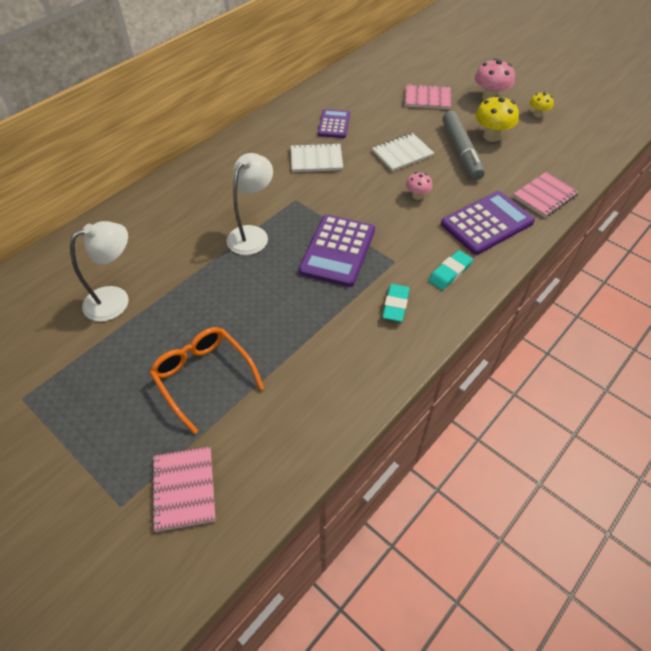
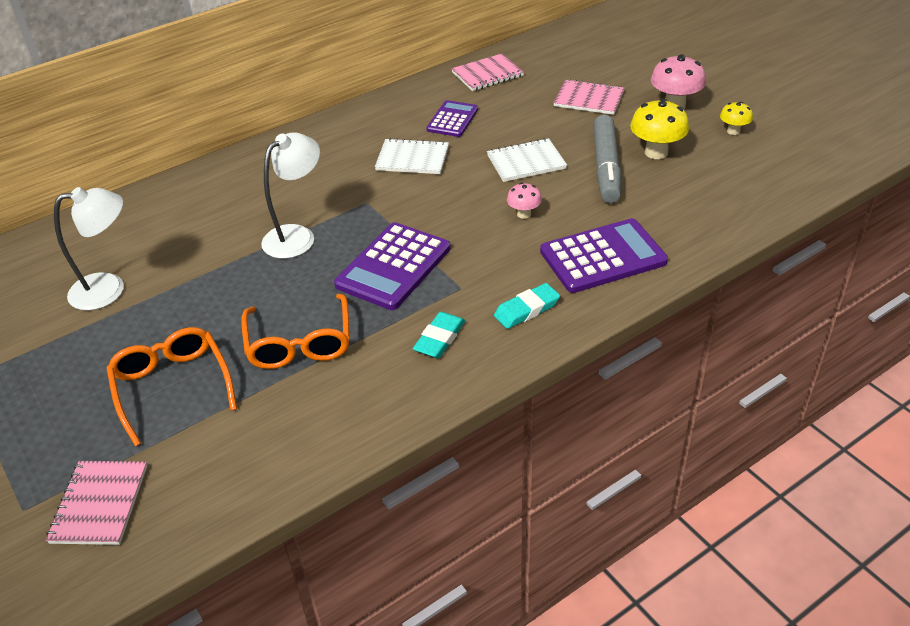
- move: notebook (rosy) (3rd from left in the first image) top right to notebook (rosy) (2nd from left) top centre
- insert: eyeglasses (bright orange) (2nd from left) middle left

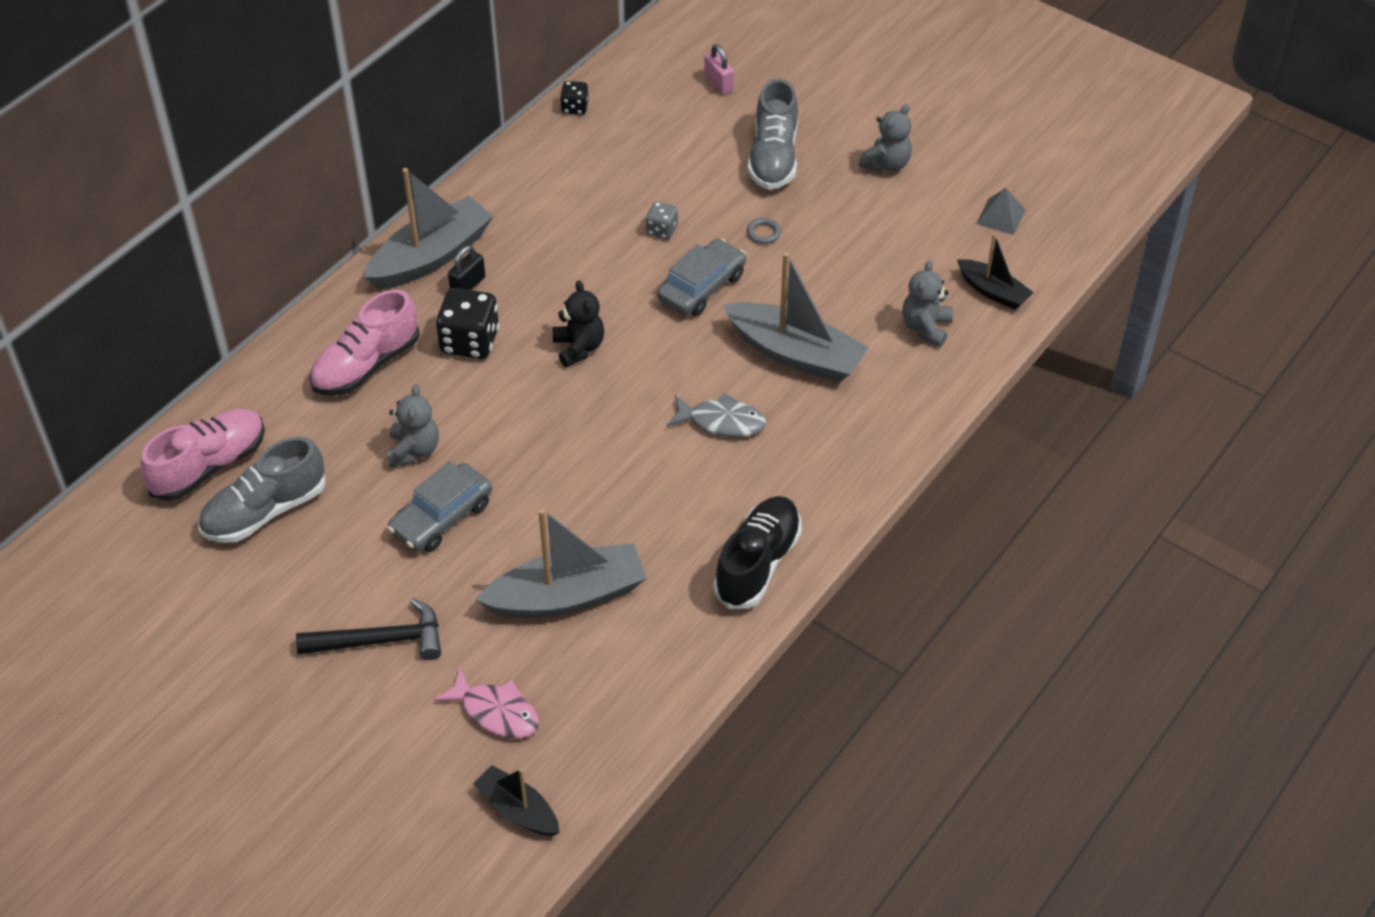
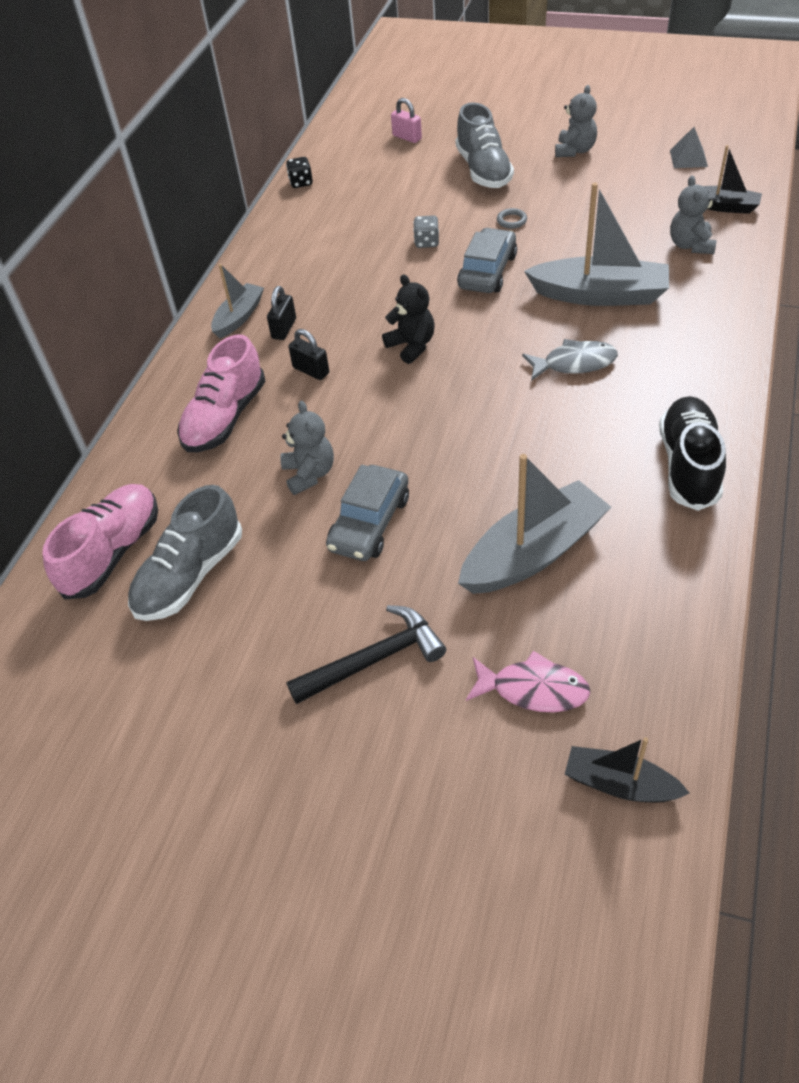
- resize: sailboat (ash-grey) (1st from left) top left = top left x0.57
- replace: dice (ebony) (1st from left) centre to lock (ebony) (2nd from left) top centre

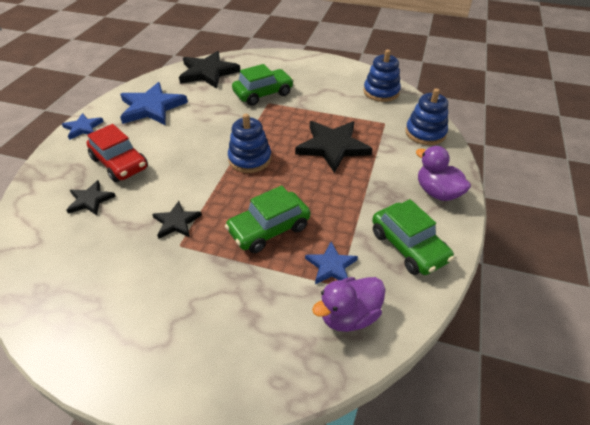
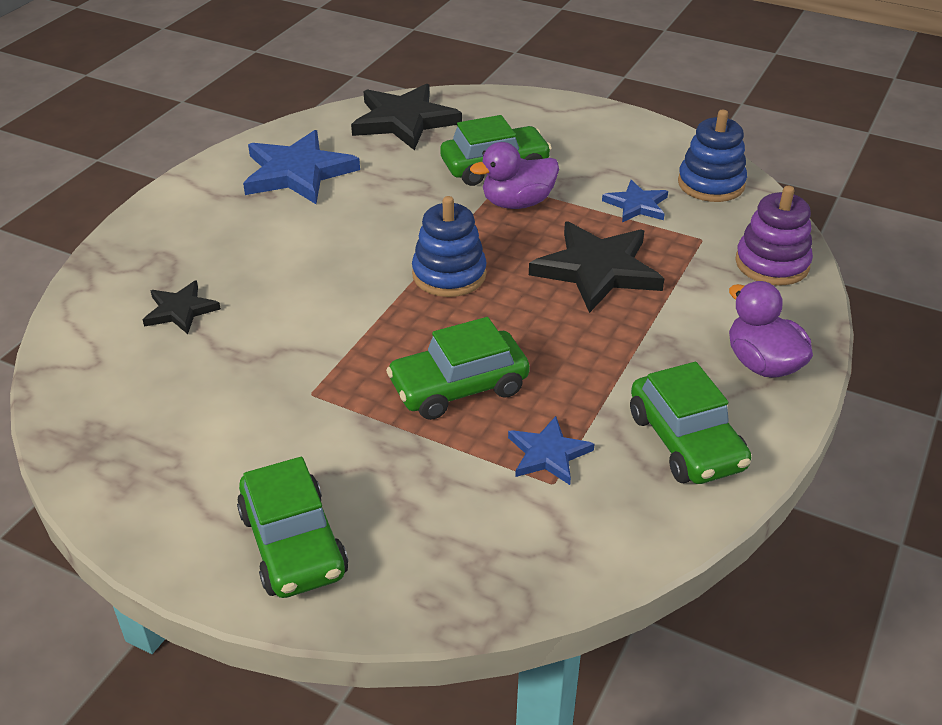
- move: five-pointed star (cobalt) (1st from left in the first image) top left to five-pointed star (cobalt) (3rd from left) top right
- delete: toy car (red) middle left
- delete: five-pointed star (ebony) (2nd from left) middle left
- move: duck (violet) (1st from left) bottom centre to top centre
- recolor: ring stacker (cobalt) (3rd from left) top right to ring stacker (violet) top right
- insert: toy car (green) (1st from left) bottom left

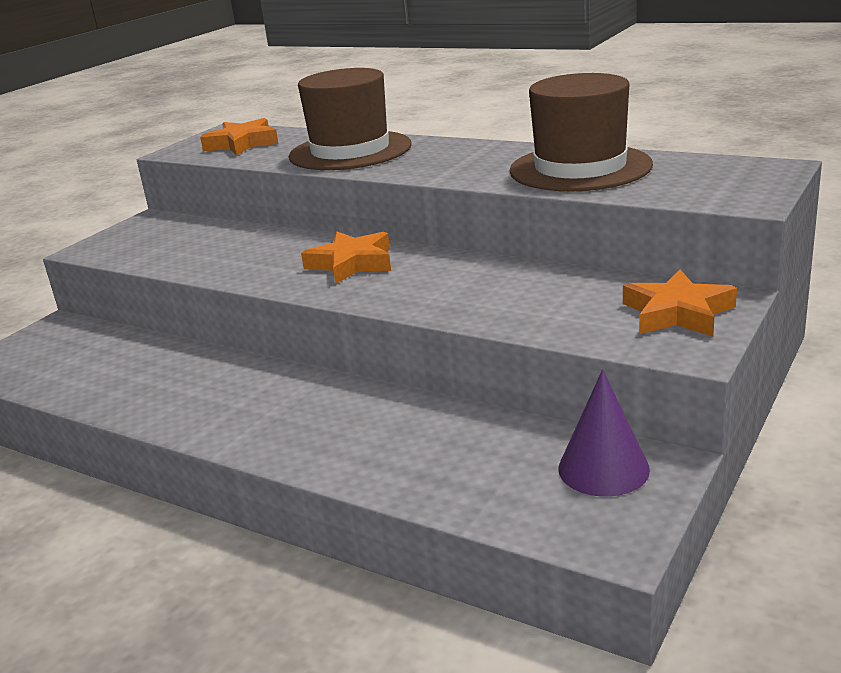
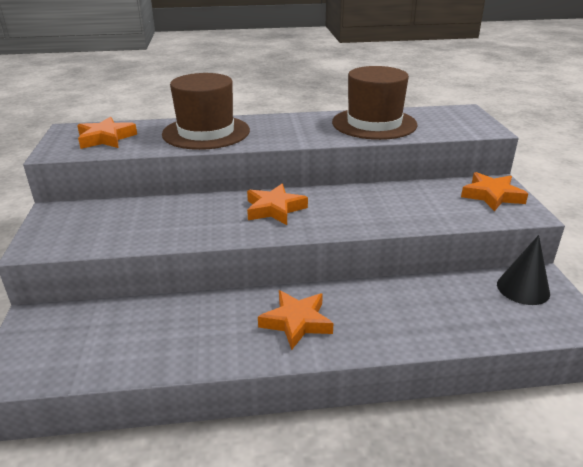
- recolor: cone shape (violet) middle right to cone shape (ebony) middle right
- insert: five-pointed star (bright orange) (3rd from left) bottom centre

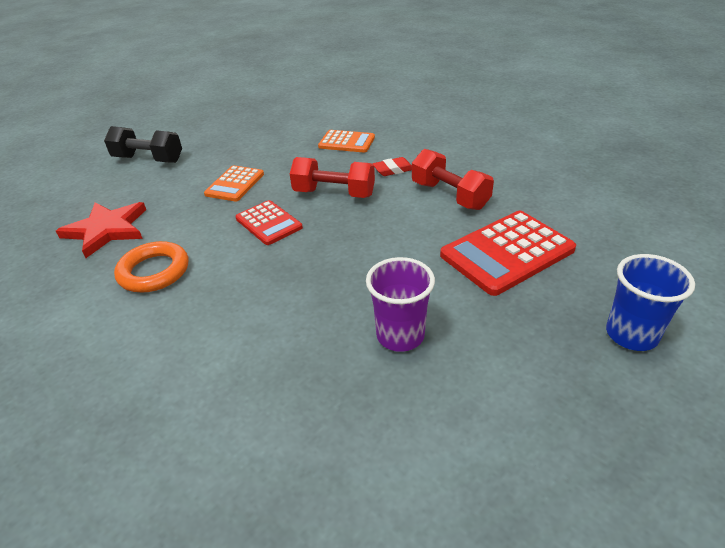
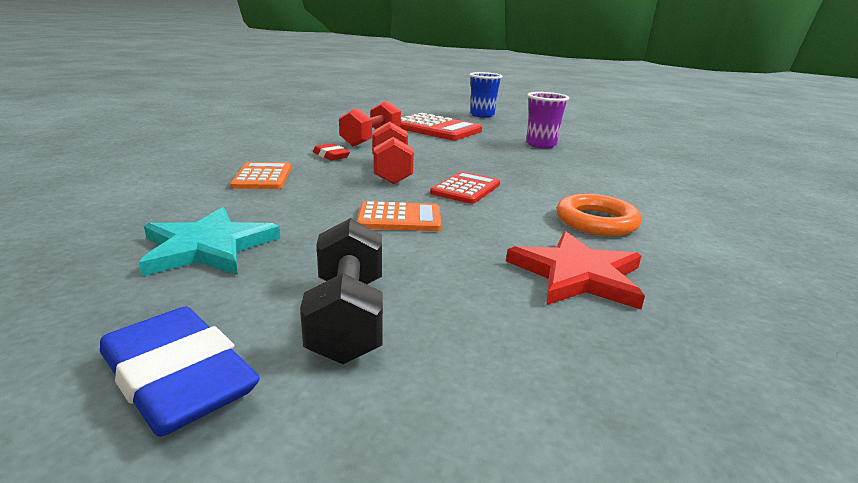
- insert: pencil eraser (cobalt) bottom left
- insert: five-pointed star (aqua) middle left

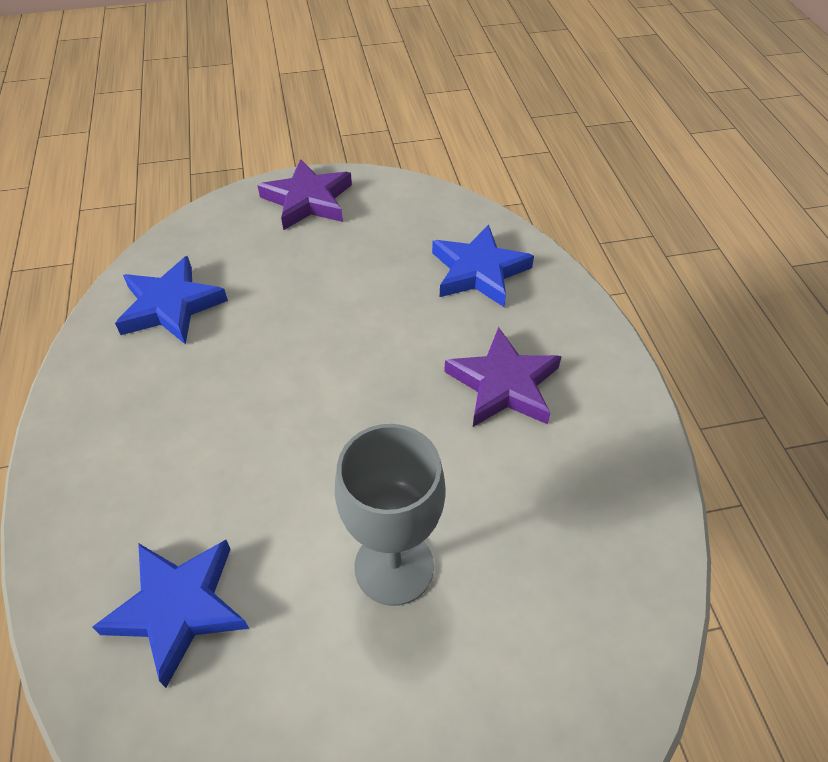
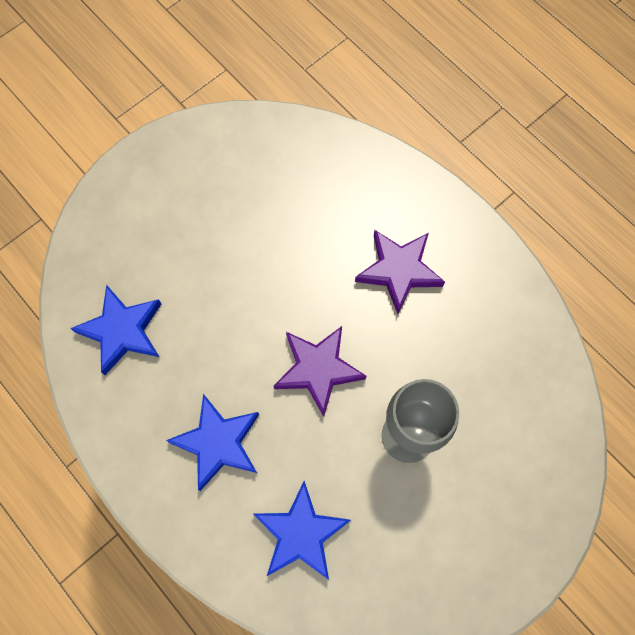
- move: five-pointed star (violet) (1st from left) top centre to centre
- move: five-pointed star (cobalt) (3rd from left in the first image) centre to five-pointed star (cobalt) (2nd from left) bottom centre

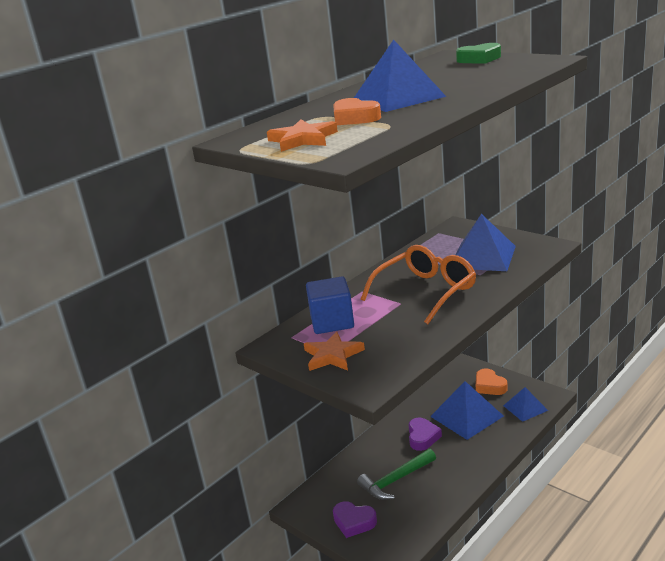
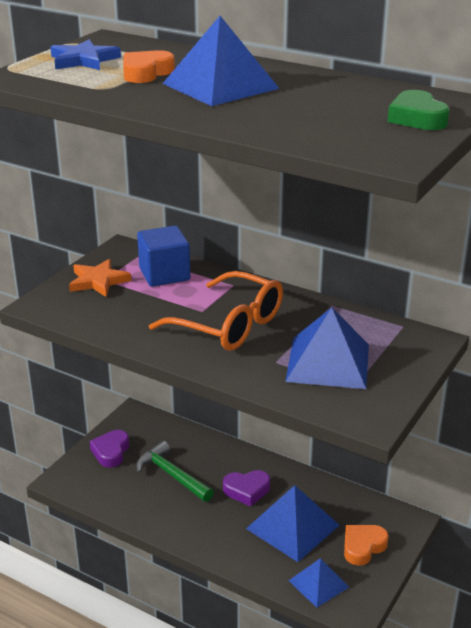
- recolor: five-pointed star (bright orange) (1st from left) top centre to five-pointed star (cobalt) top left

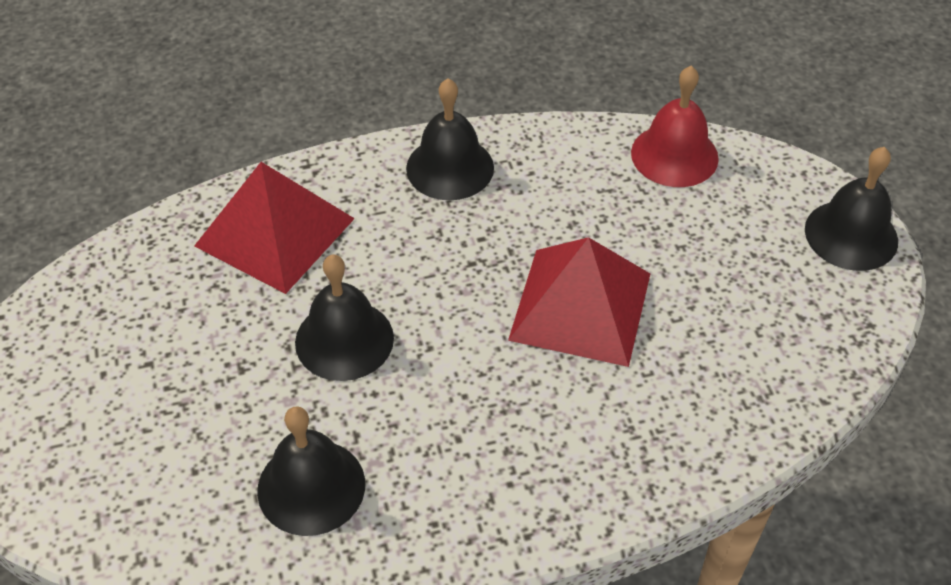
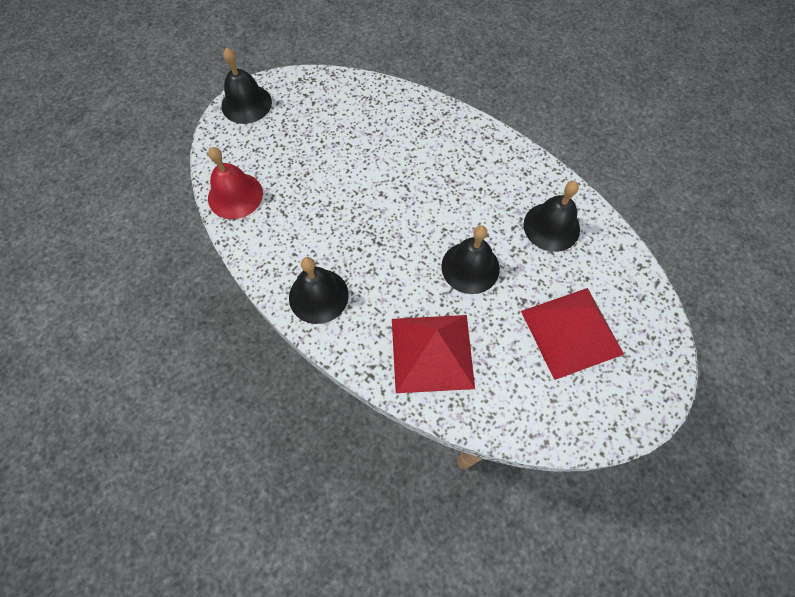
- move: pyramid (red) (2nd from left) centre to middle right

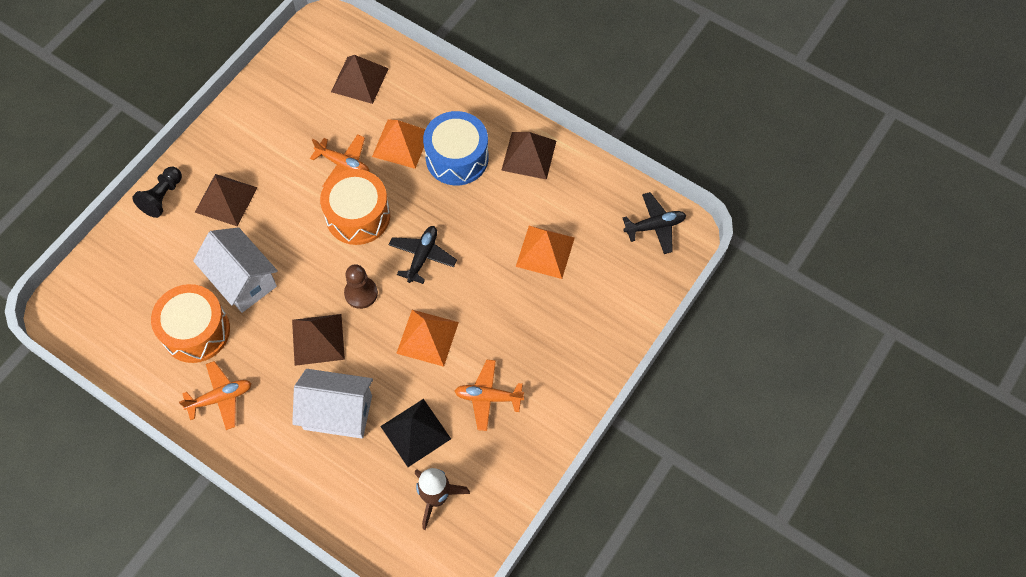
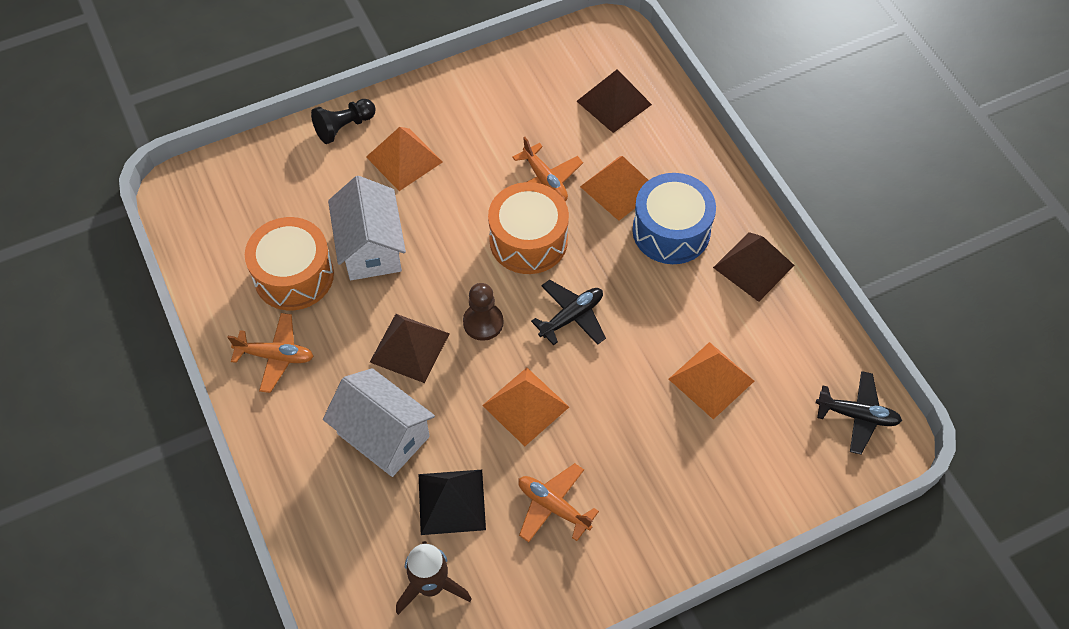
- recolor: pyramid (dark brown) (1st from left) middle left to pyramid (bright orange) (1st from left) top centre

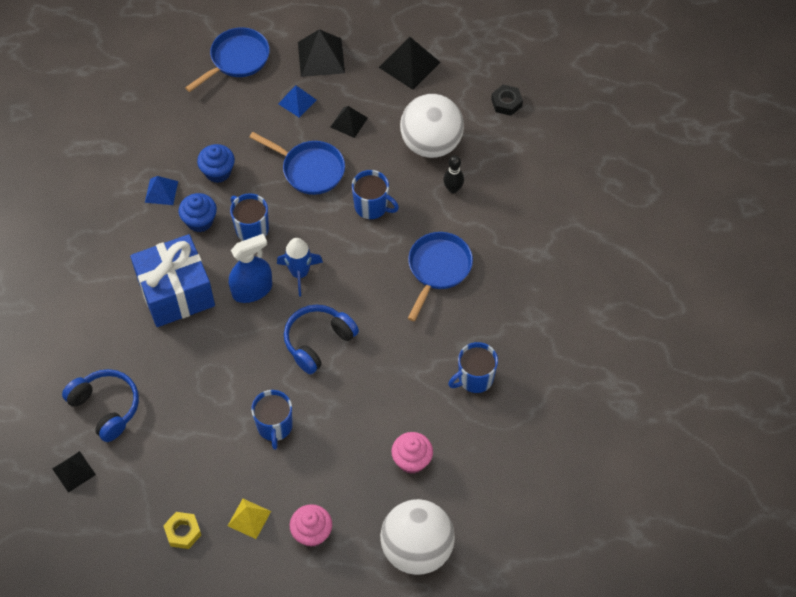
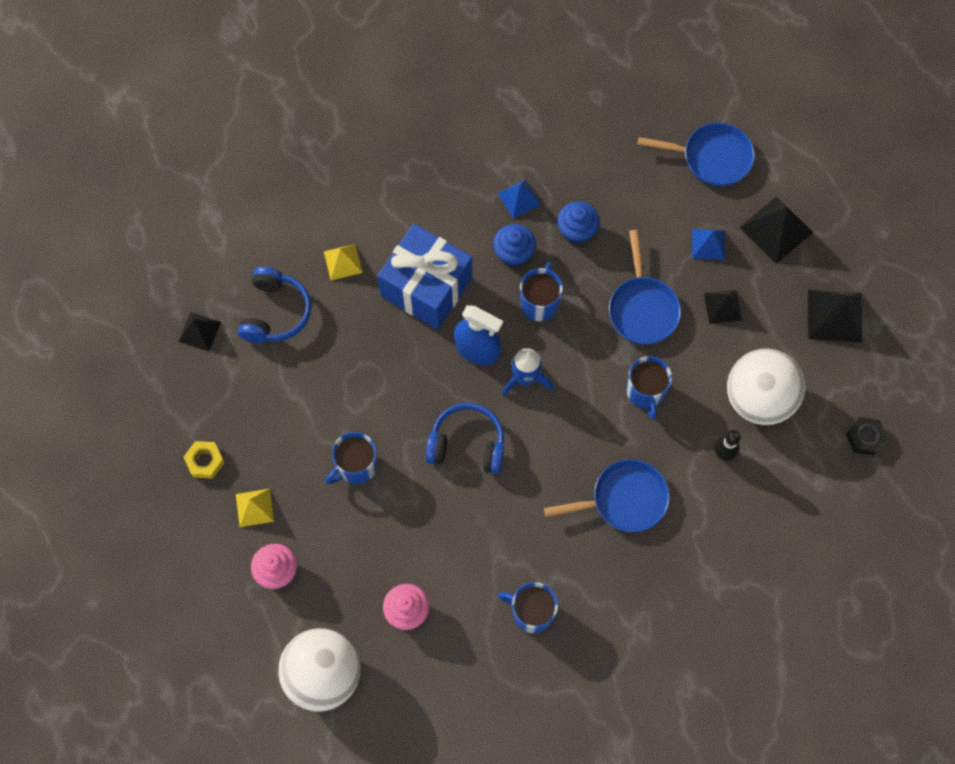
- insert: pyramid (bright yellow) (2nd from left) centre

